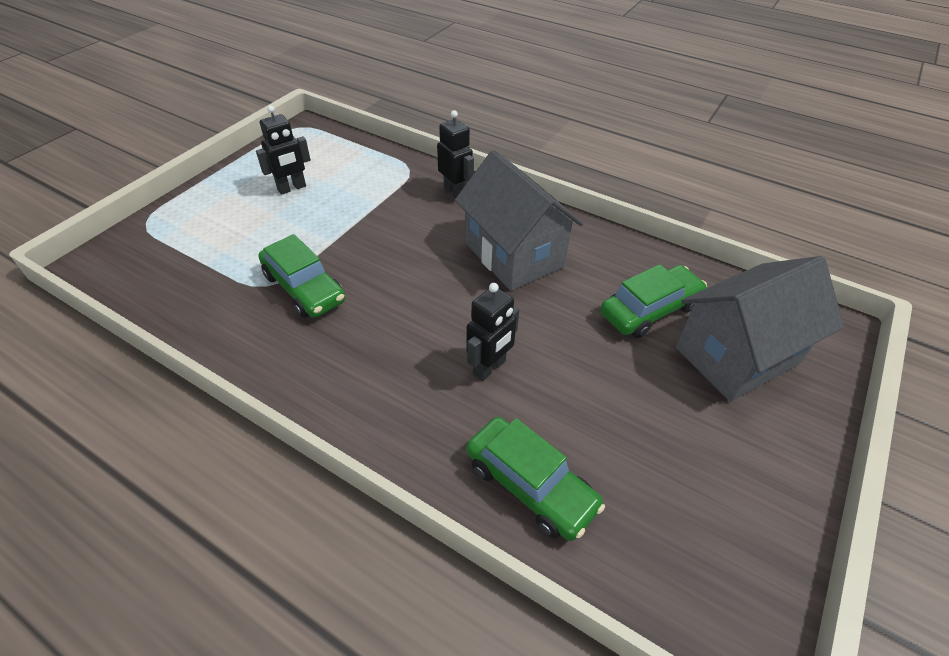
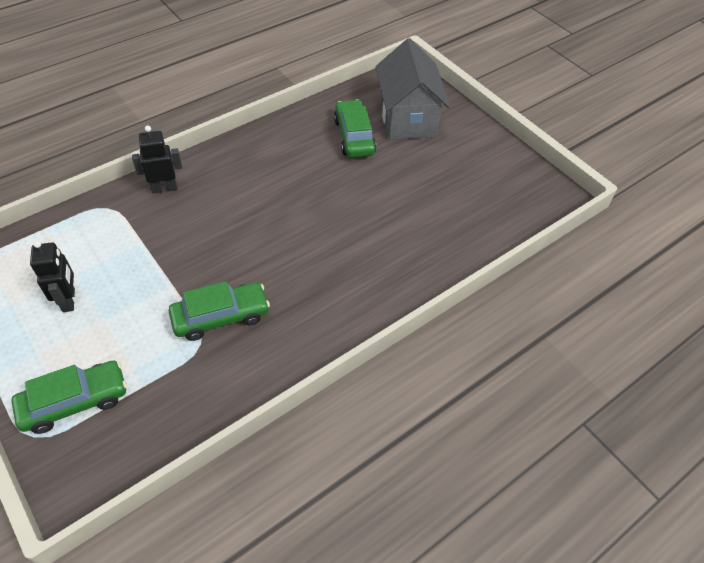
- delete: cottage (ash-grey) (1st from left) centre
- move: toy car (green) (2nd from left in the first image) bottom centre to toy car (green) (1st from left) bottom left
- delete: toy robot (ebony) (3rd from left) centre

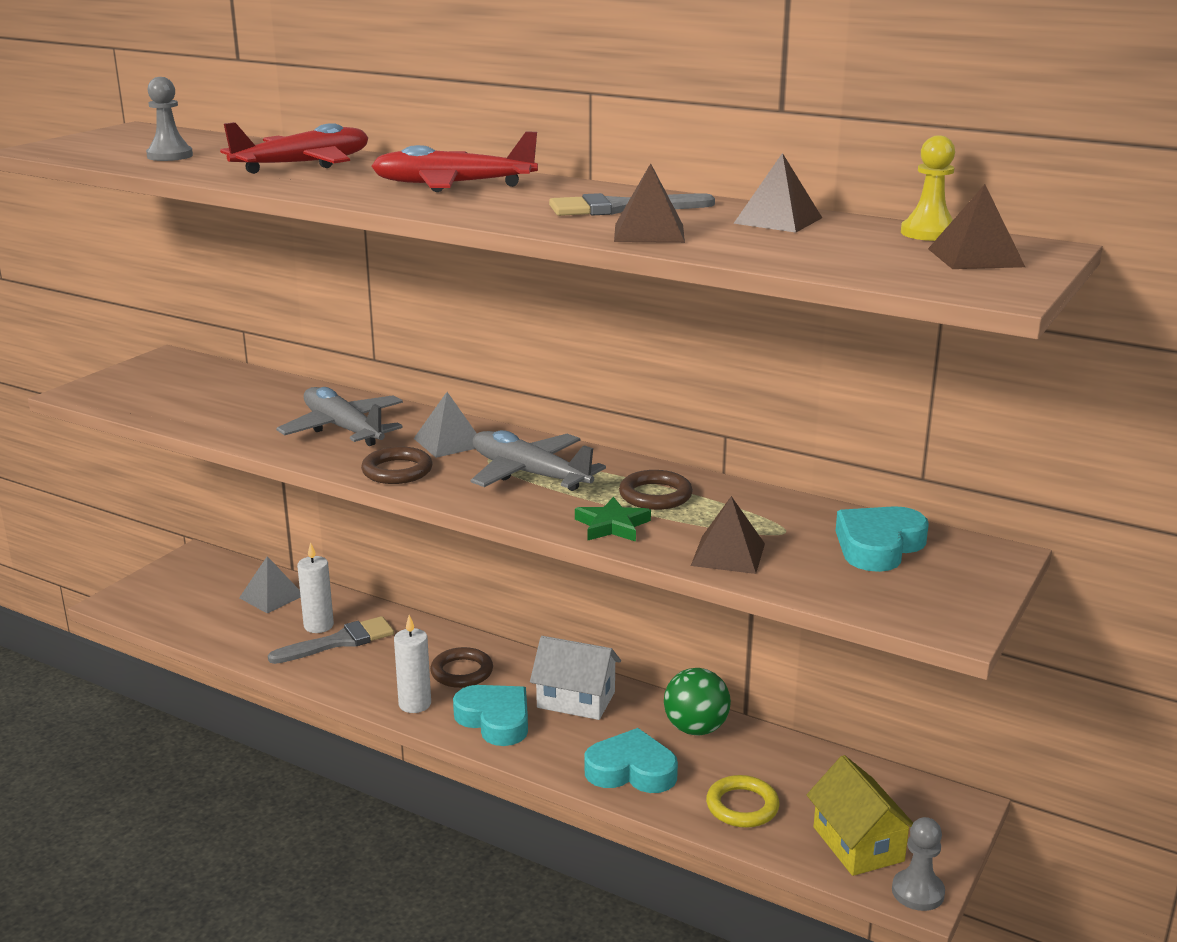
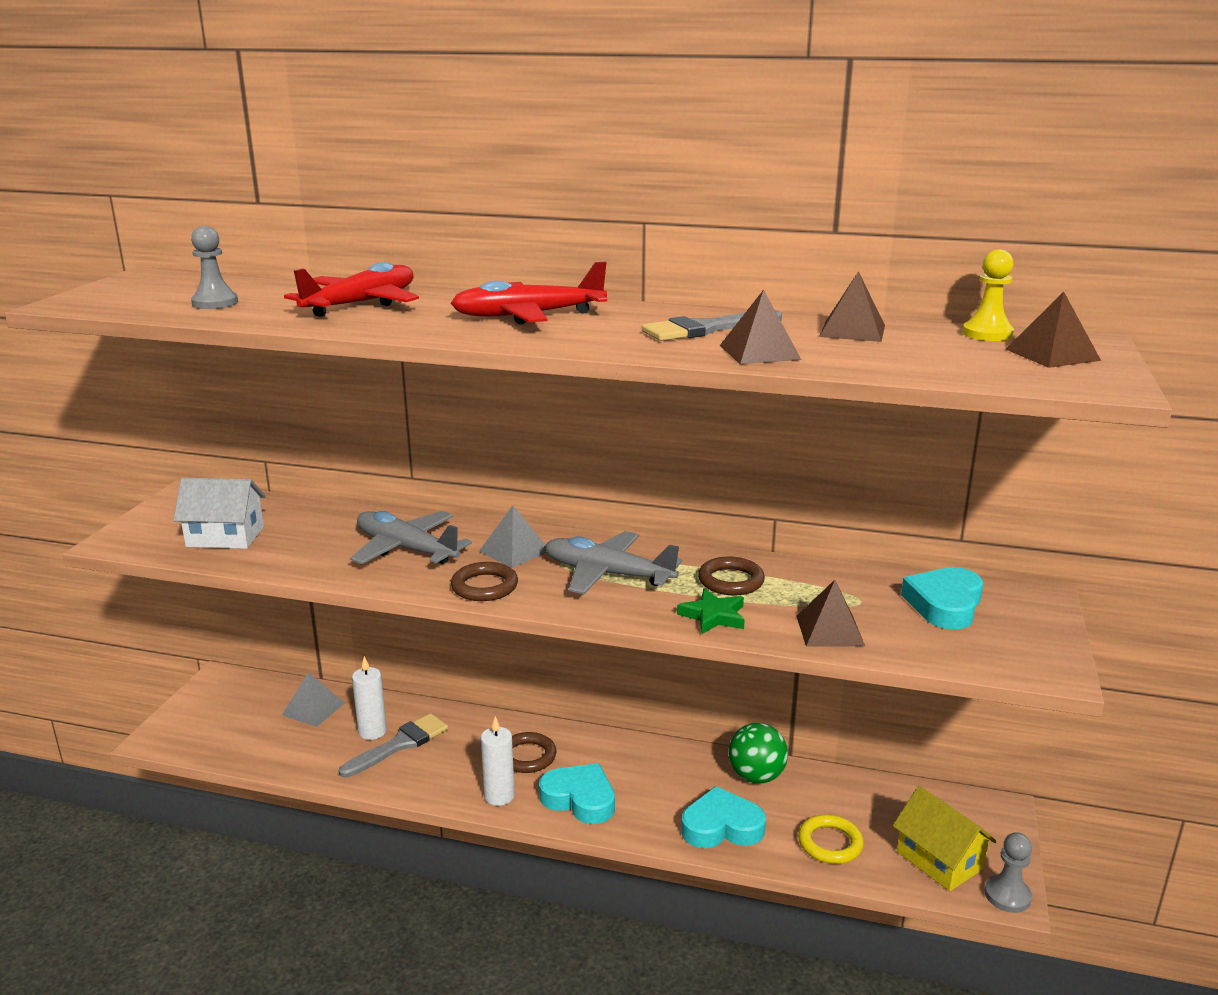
- move: cottage (pure white) bottom centre to middle left

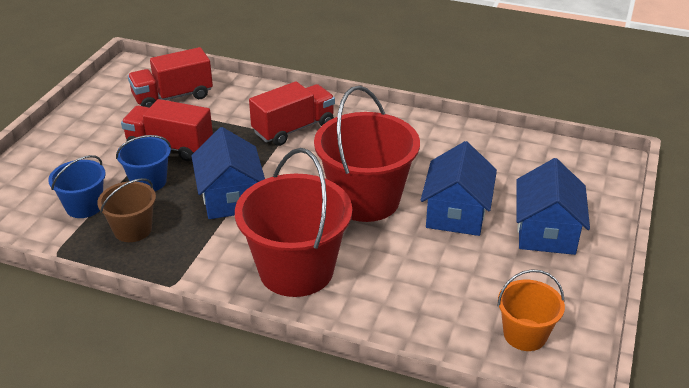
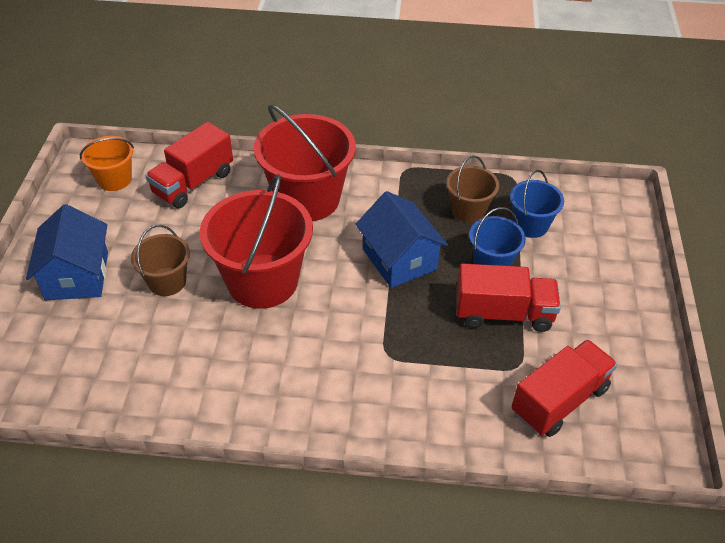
- move: lorry (red) (3rd from left in the first image) top centre to lorry (red) (1st from left) top left
- replace: cottage (cobalt) (2nd from left) centre to bucket (dark brown) (1st from left) middle left

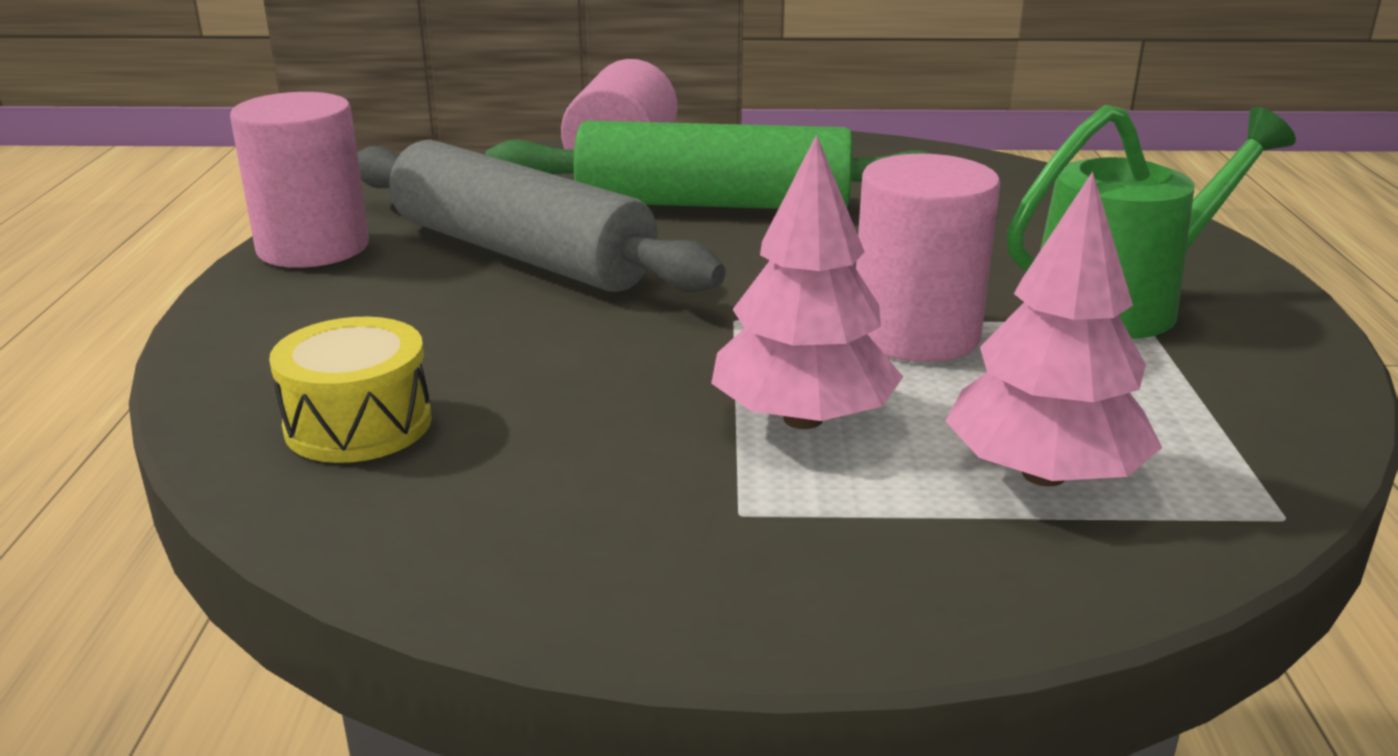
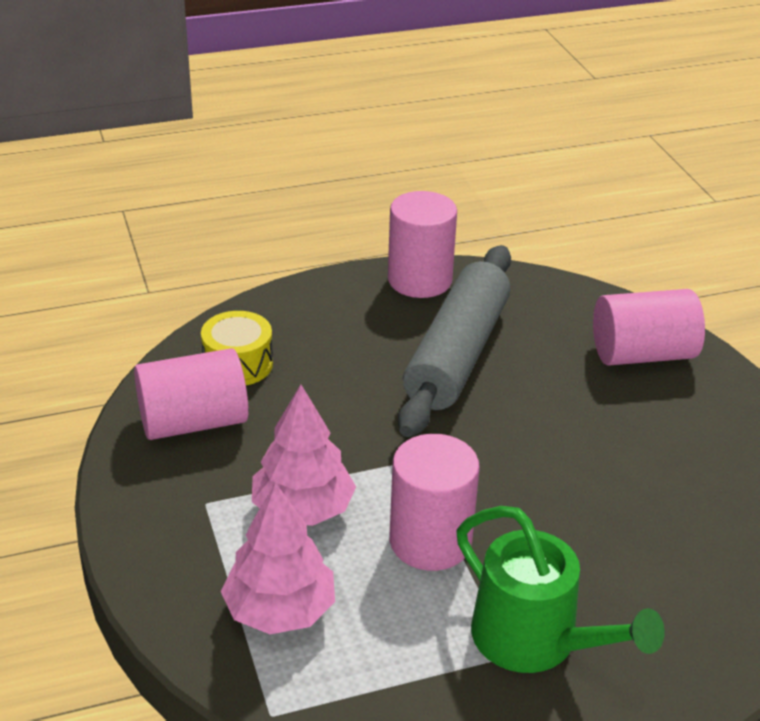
- delete: rolling pin (green) top centre
- insert: solid cylinder (rosy) (1st from left) middle left

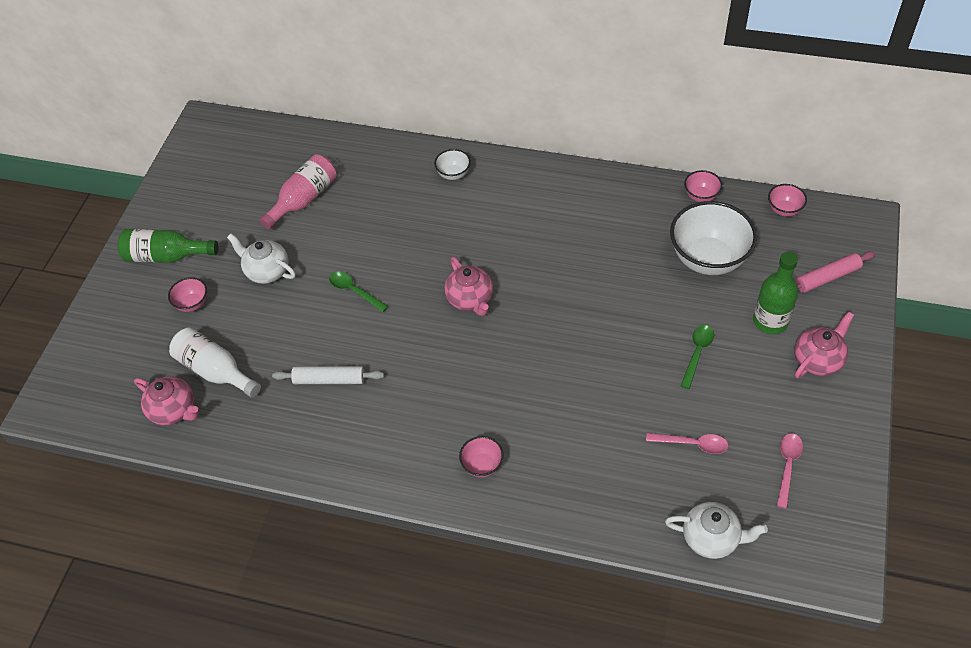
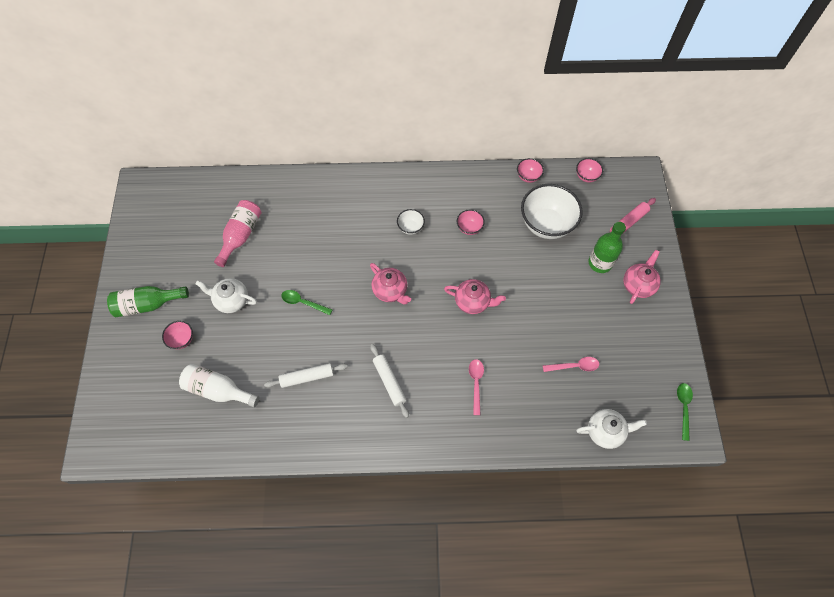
- move: tea pot (rosy) (1st from left in the first image) middle left to tea pot (rosy) (2nd from left) centre
- move: serving bowl (pure white) (1st from left) top centre to centre
- move: serving bowl (rosy) (2nd from left) bottom centre to centre
- move: teaspoon (green) (2nd from left) middle right to bottom right
- move: teaspoon (rosy) (2nd from left in the first image) bottom right to teaspoon (rosy) (1st from left) centre
- insert: rolling pin (pure white) (2nd from left) centre

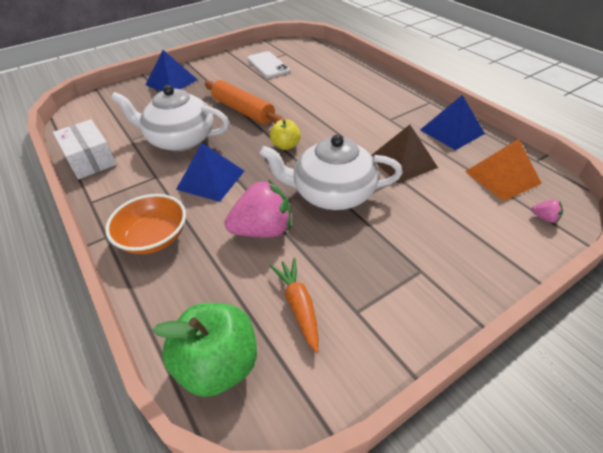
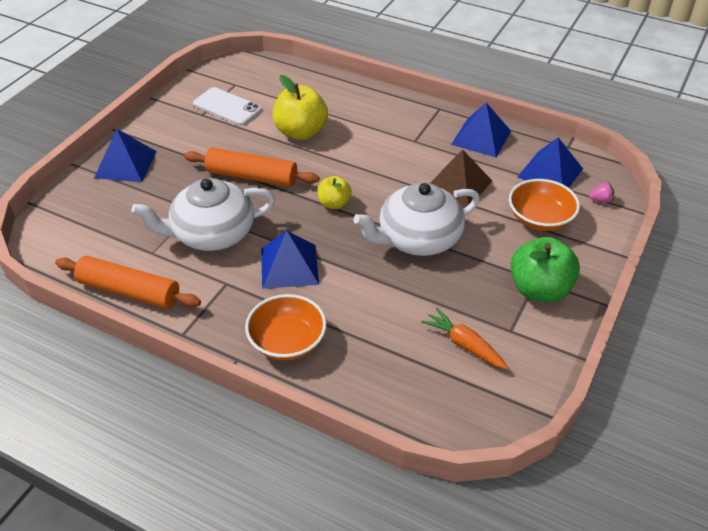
- replace: package (pure white) top left to rolling pin (bright orange) (1st from left) middle left
- move: toy apple (green) bottom centre to middle right
- delete: berry (rosy) (1st from left) centre
- recolor: pyramid (bright orange) middle right to pyramid (cobalt) (4th from left) top right
- insert: toy apple (bright yellow) (1st from left) top centre
- insert: serving bowl (bright orange) (2nd from left) middle right

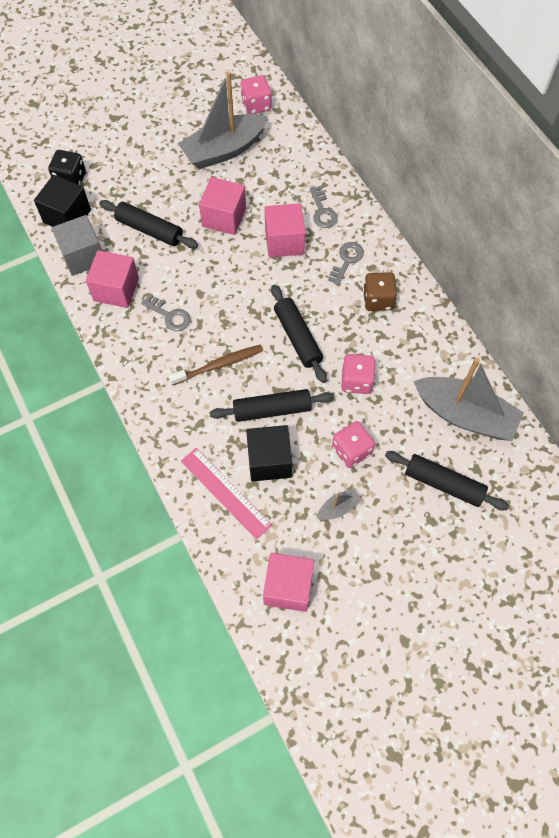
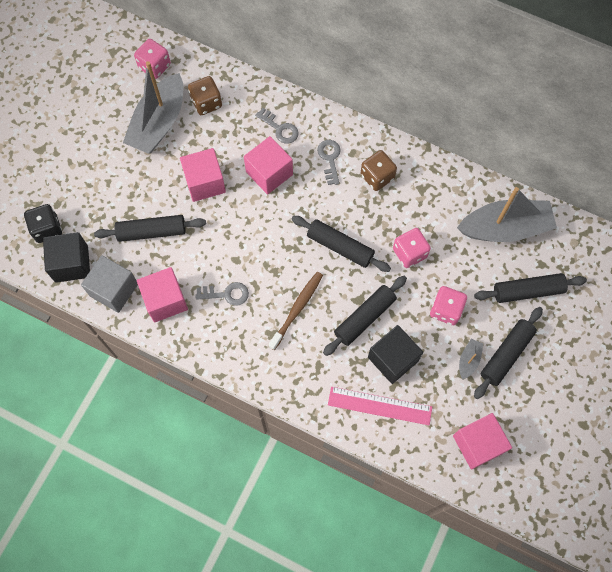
- insert: dice (dark brown) (1st from left) top centre
- insert: rolling pin (ebony) (4th from left) middle right

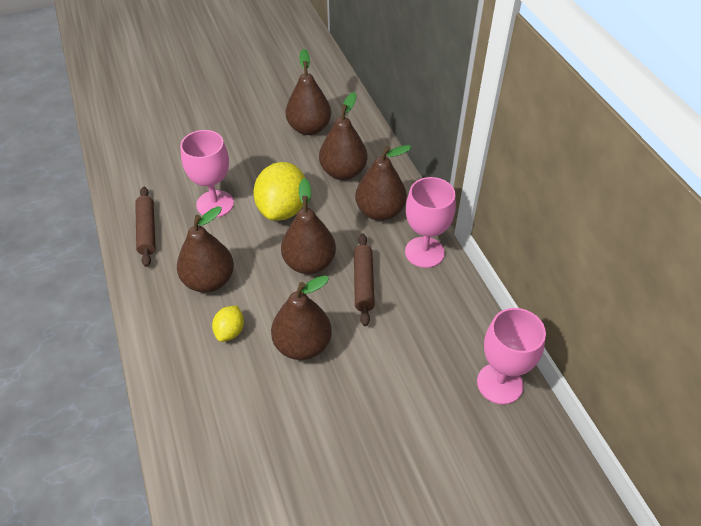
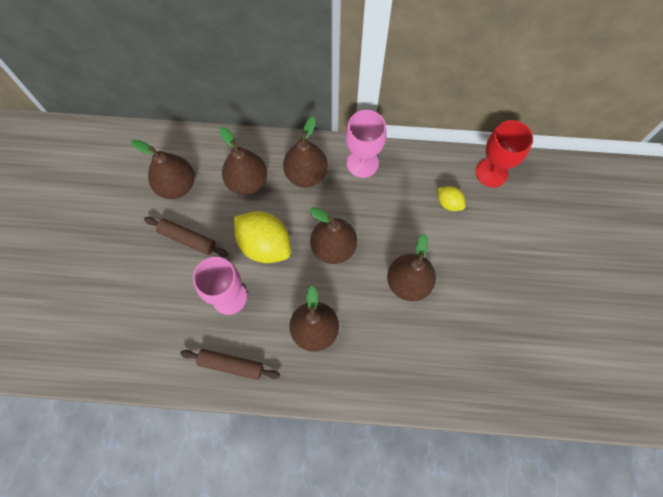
- move: lemon (bright yellow) (1st from left in the first image) middle left to lemon (bright yellow) (2nd from left) middle right
- move: rolling pin (dark brown) (2nd from left in the first image) centre to rolling pin (dark brown) (1st from left) middle left
- recolor: wine glass (rosy) (3rd from left) bottom right to wine glass (red) top right

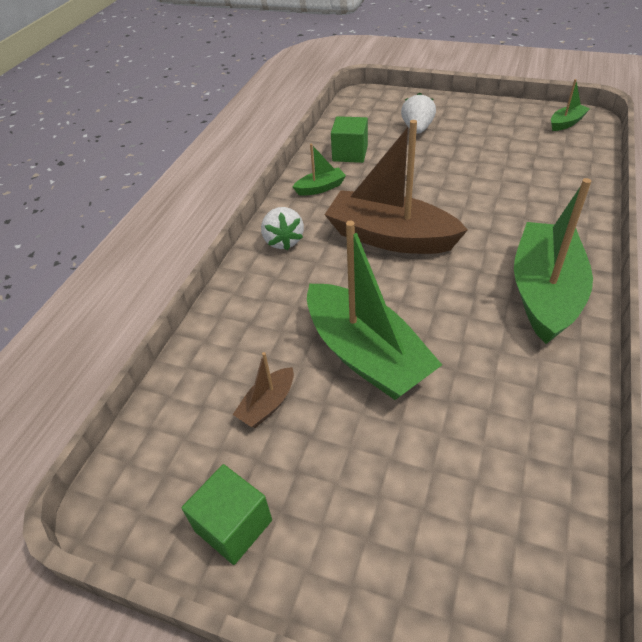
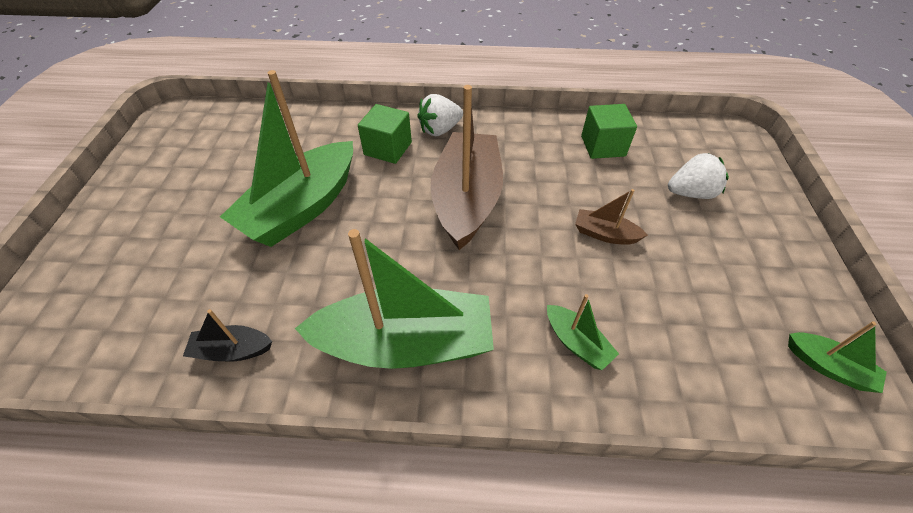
- move: block (green) (1st from left) bottom centre to top centre
- move: sailboat (dark brown) (1st from left in the first image) centre to sailboat (dark brown) (2nd from left) middle right
- move: sailboat (green) (1st from left in the first image) top centre to sailboat (green) (3rd from left) centre
- insert: sailboat (ebony) middle left

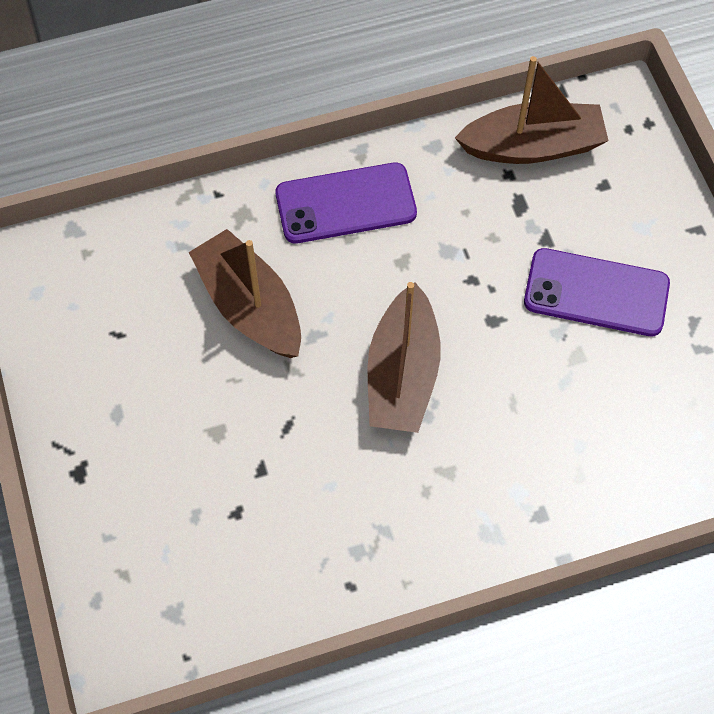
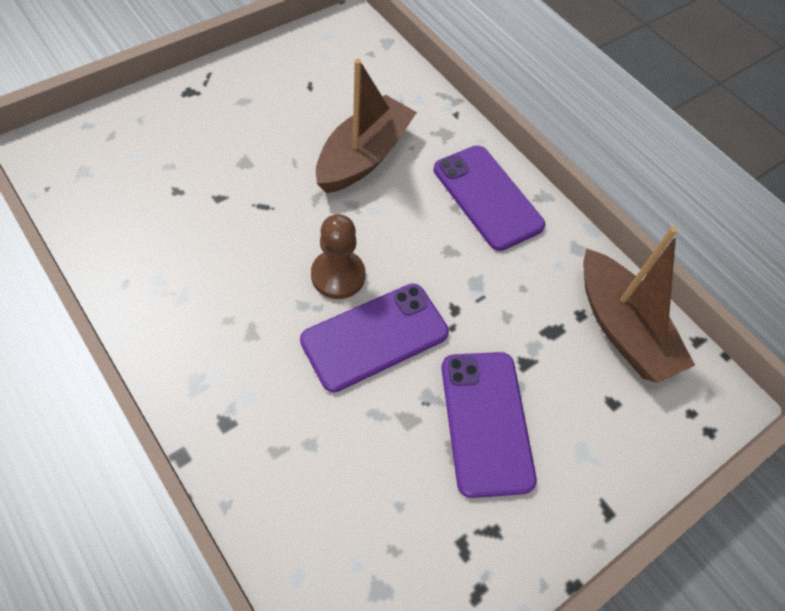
- replace: sailboat (dark brown) (2nd from left) centre to pawn (dark brown) centre
- insert: smartphone (violet) (1st from left) centre

